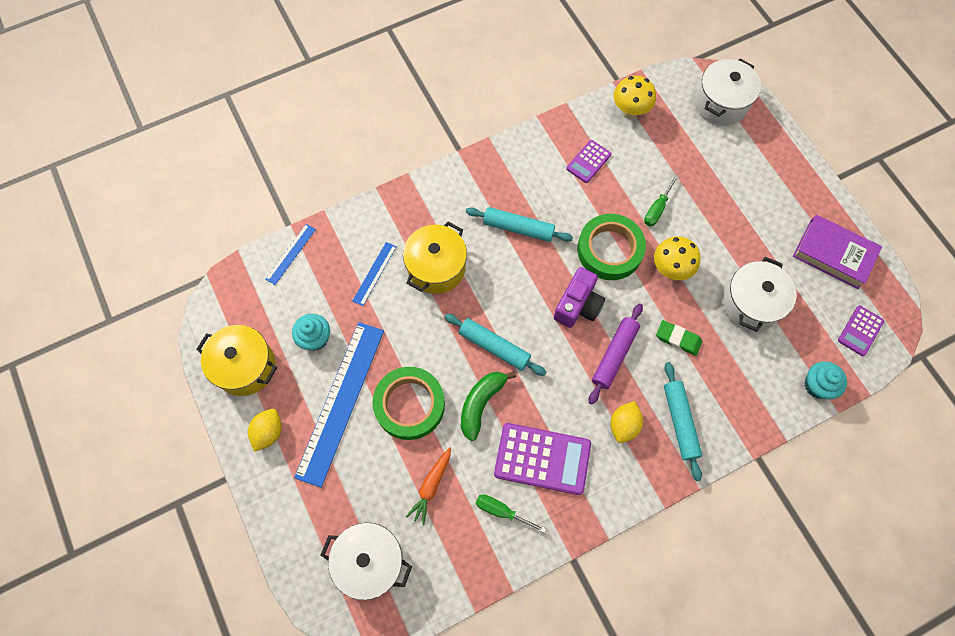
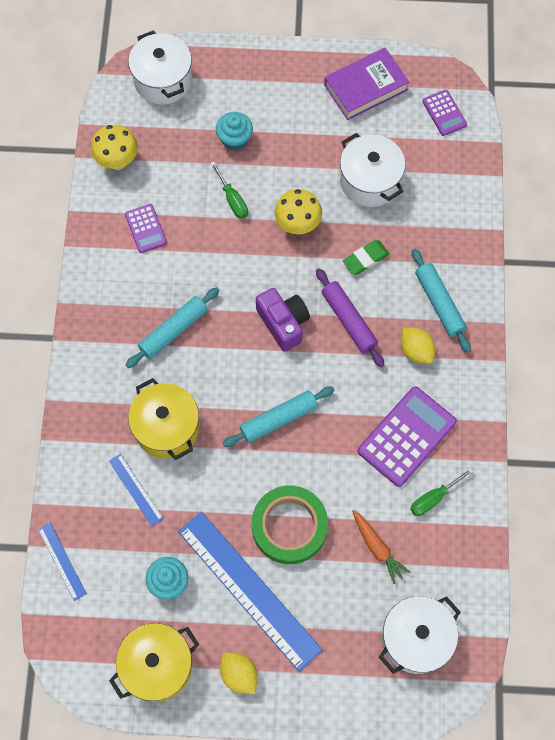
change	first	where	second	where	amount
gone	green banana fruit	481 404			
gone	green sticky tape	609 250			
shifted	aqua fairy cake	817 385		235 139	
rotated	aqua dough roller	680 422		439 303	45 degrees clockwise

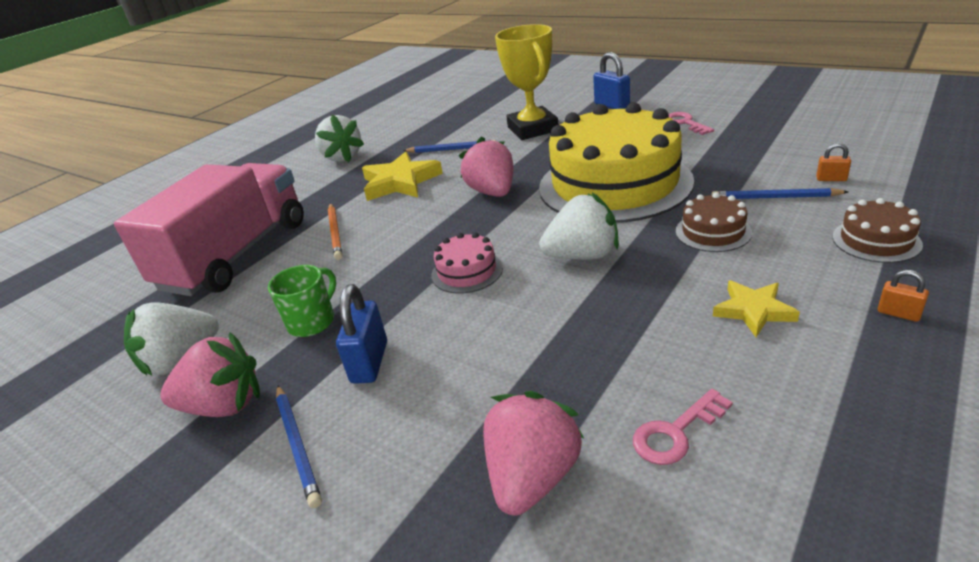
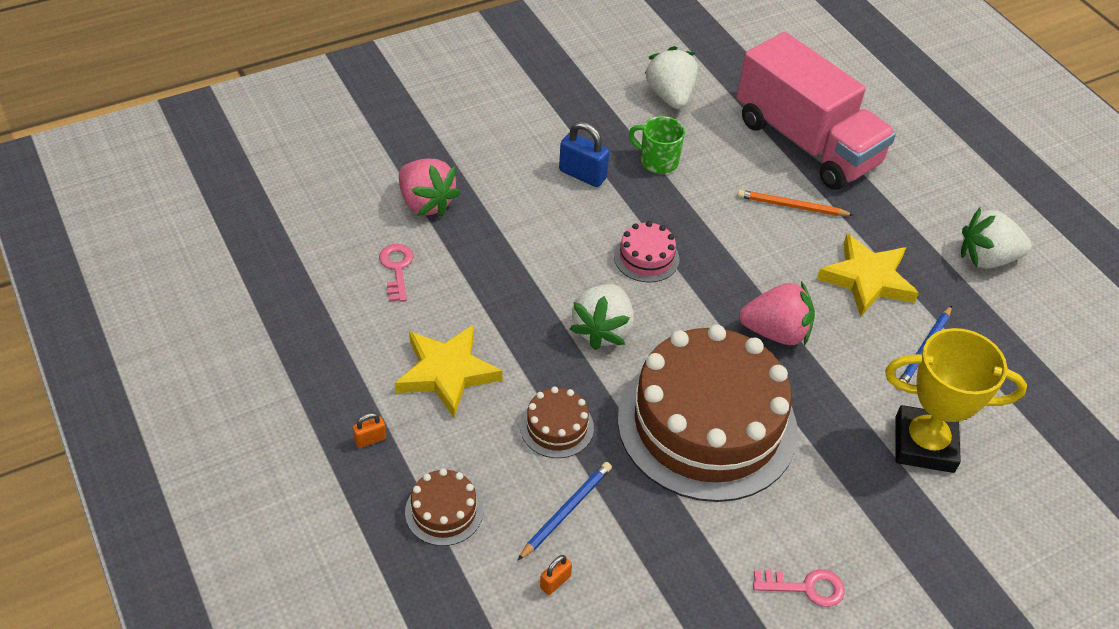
change	first	where	second	where	amount
gone	pink berry	224 405			
gone	blue wooden pencil	298 445			
gone	blue small lock	612 105			
repainted	bright yellow layer cake	614 184	dark brown layer cake	707 424	
rotated	green coffee mug	312 321		657 161	150 degrees clockwise
scaled	bright yellow star shape	753 311		447 373	x1.65

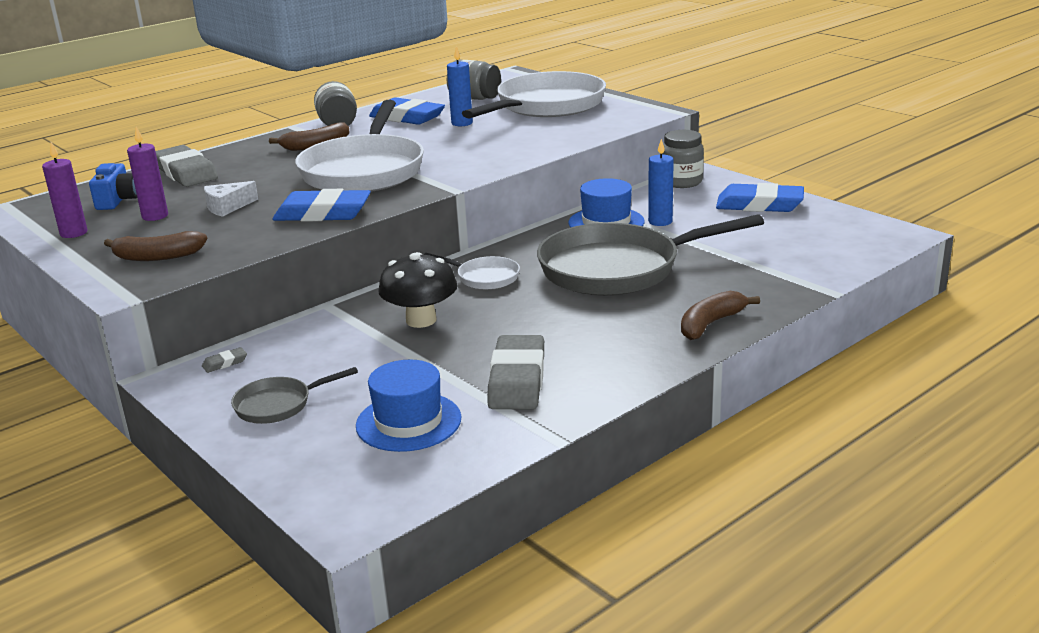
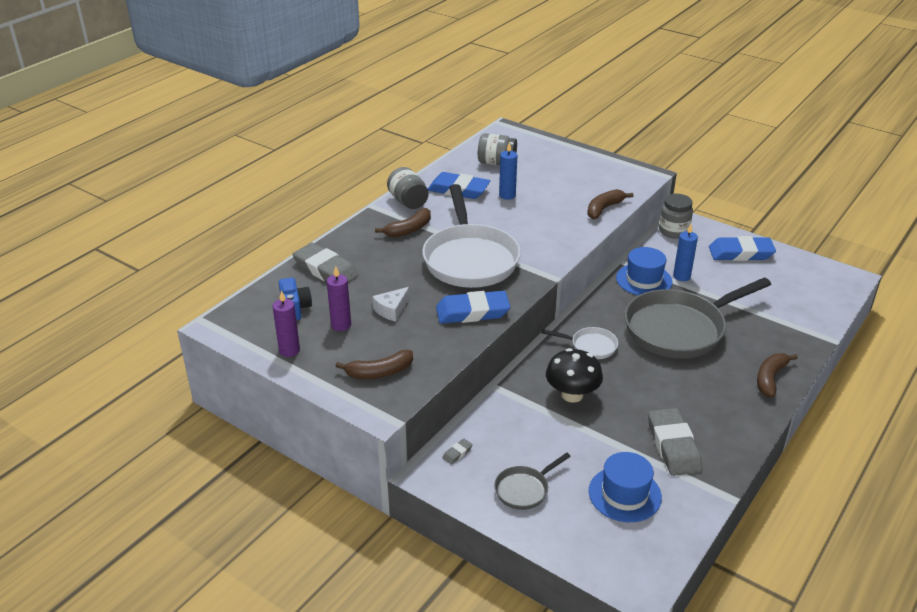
change	first	where	second	where	amount
gone	white frying pan	546 106			
new			dark brown banana fruit	604 209	

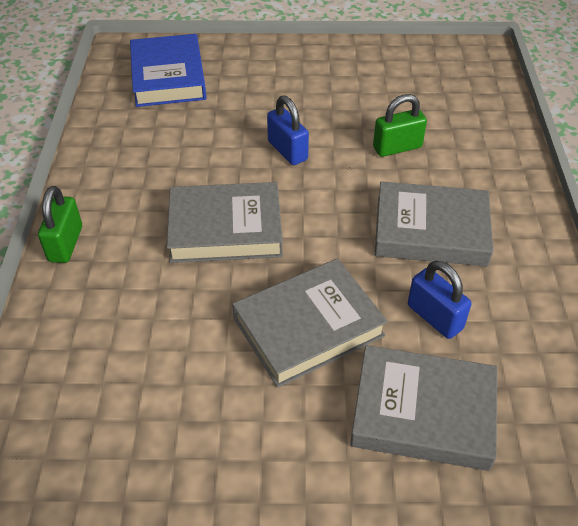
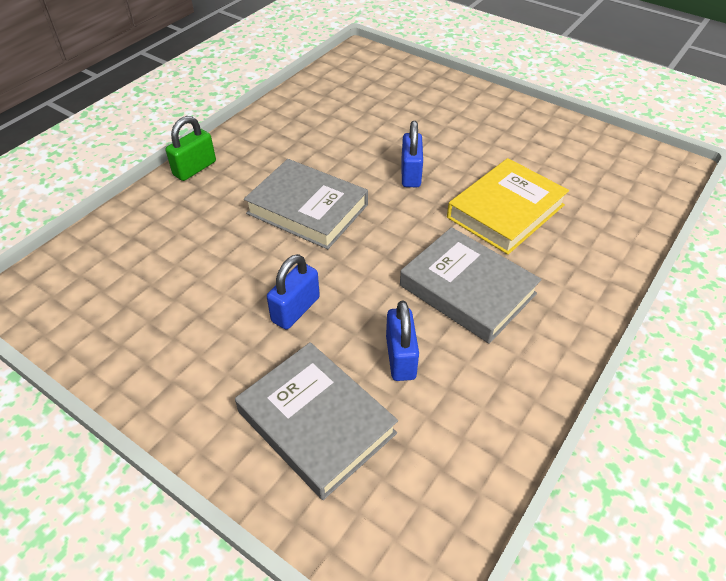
change	first	where	second	where	amount
gone	blue hardcover	168 76			
swapped	gray hardcover	308 327	blue small lock	295 309	
swapped	green small lock	397 147	bright yellow hardcover	505 211	

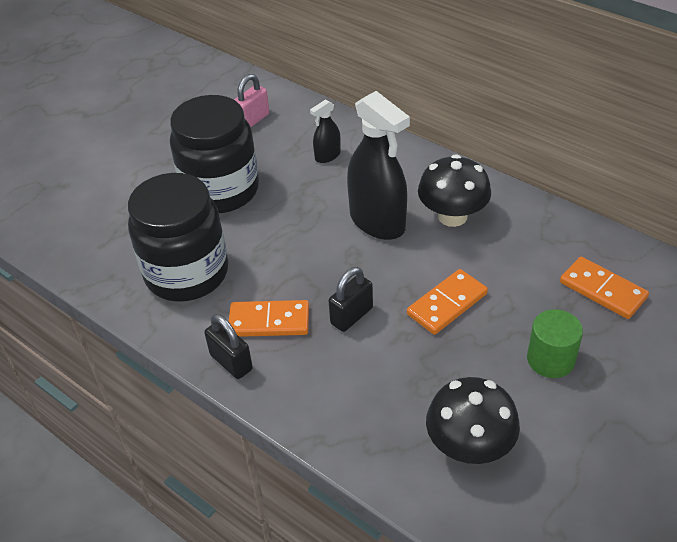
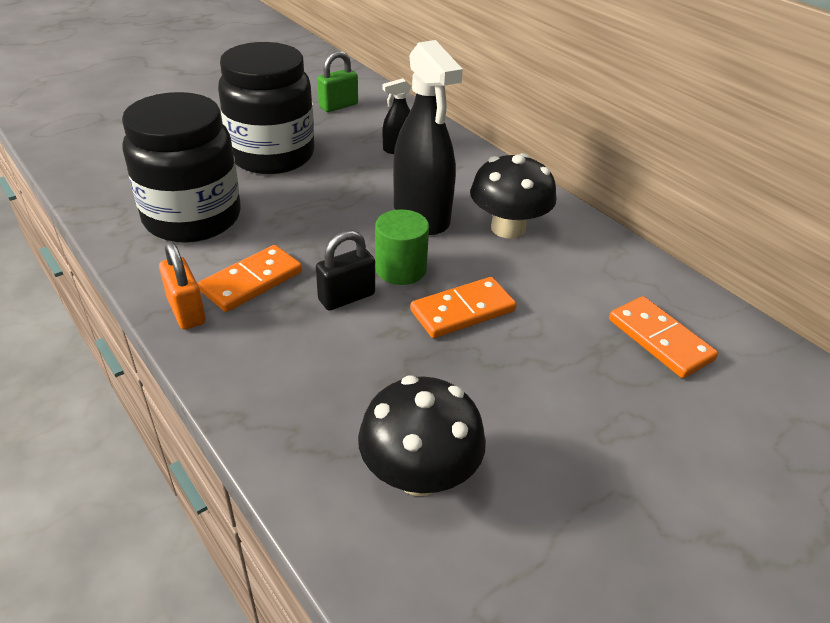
change	first	where	second	where	amount
shifted	green solid cylinder	550 359		400 269	
repainted	ebony small lock	231 362	orange small lock	186 311	
repainted	pink small lock	253 120	green small lock	338 106	
rotated	orange domino	269 321		252 281	60 degrees counterclockwise

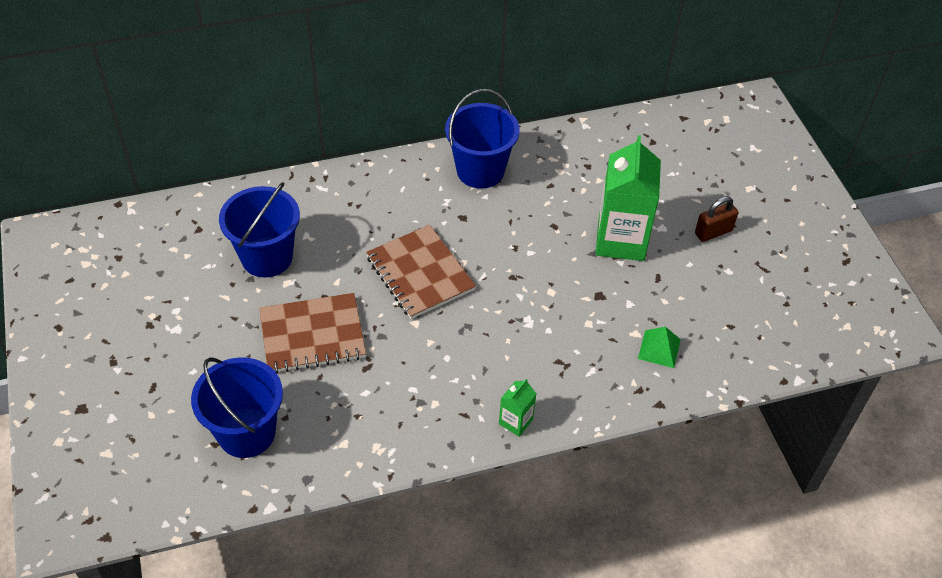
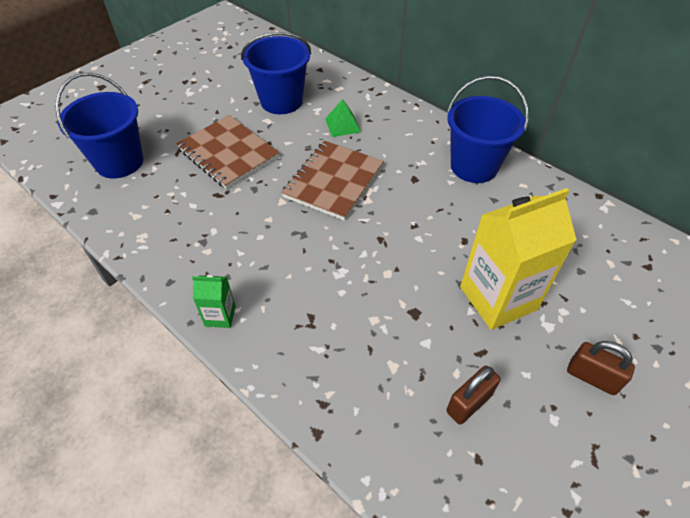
change	first	where	second	where	amount
new			dark brown small lock	469 403	
shifted	green pyramid shape	659 349		342 125	
repainted	green carton	621 240	bright yellow carton	498 298	

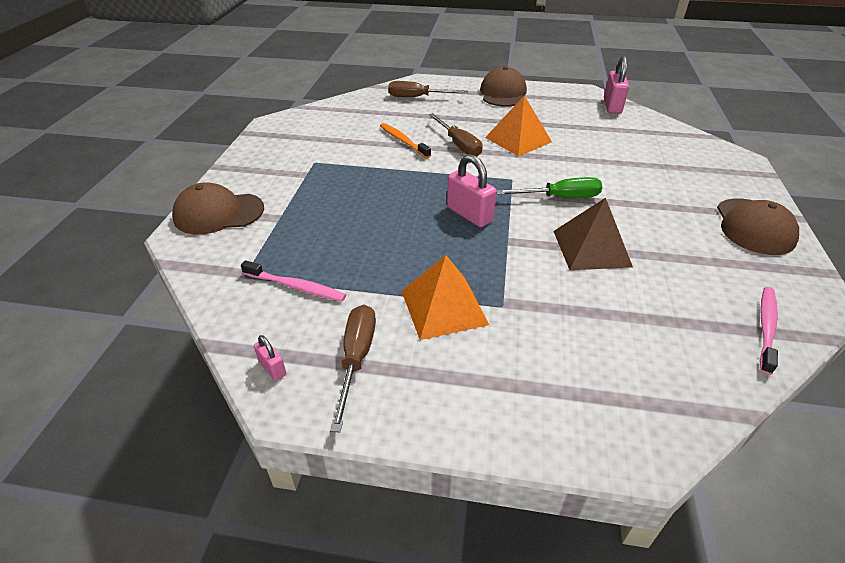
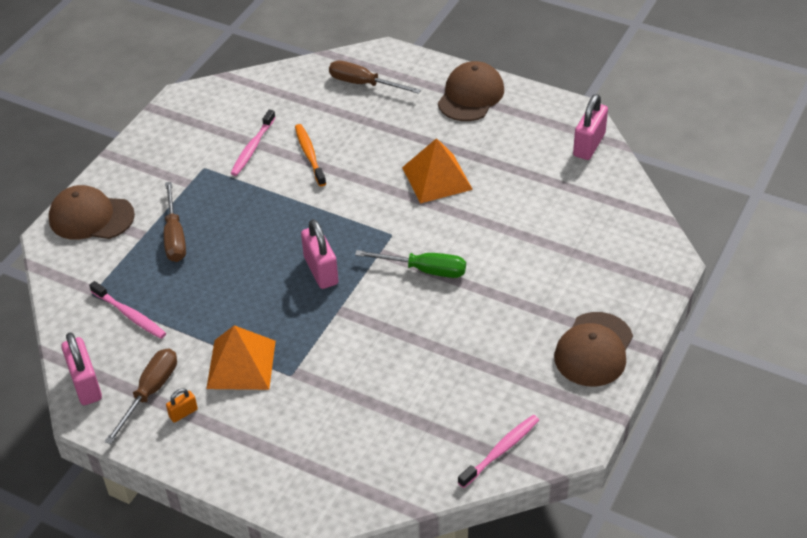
change	first	where	second	where	amount
gone	dark brown pyramid shape	591 248			
new			orange small lock	183 413	
new			pink toothbrush	252 148	
shifted	dark brown flat screwdriver	459 145		174 236	
scaled	pink small lock	272 368		86 384	x1.96

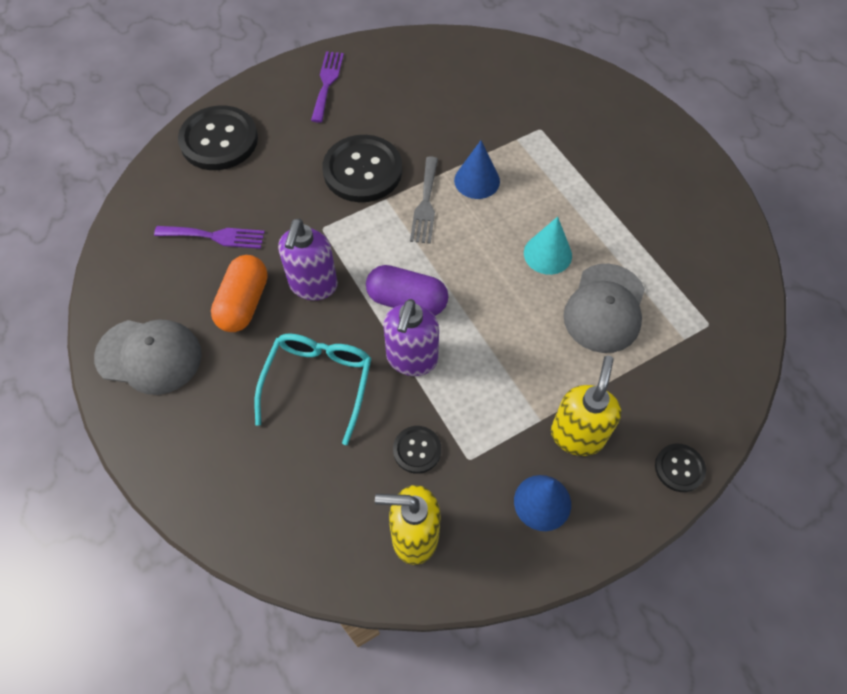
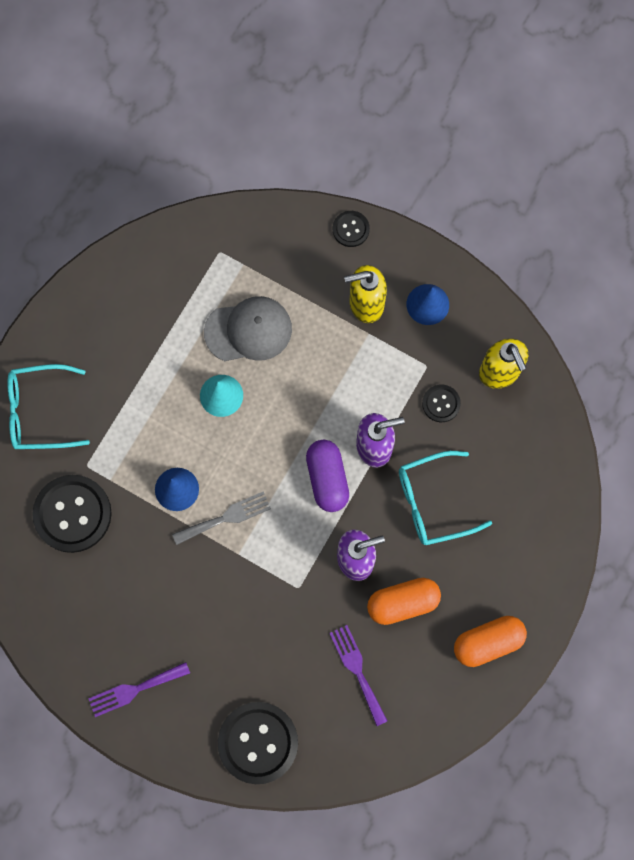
change	first	where	second	where	amount
new			aqua glasses	40 411	
shifted	ebony shirt button	362 170		72 514	
swapped	gray peaked cap	149 356	orange capsule	488 642	

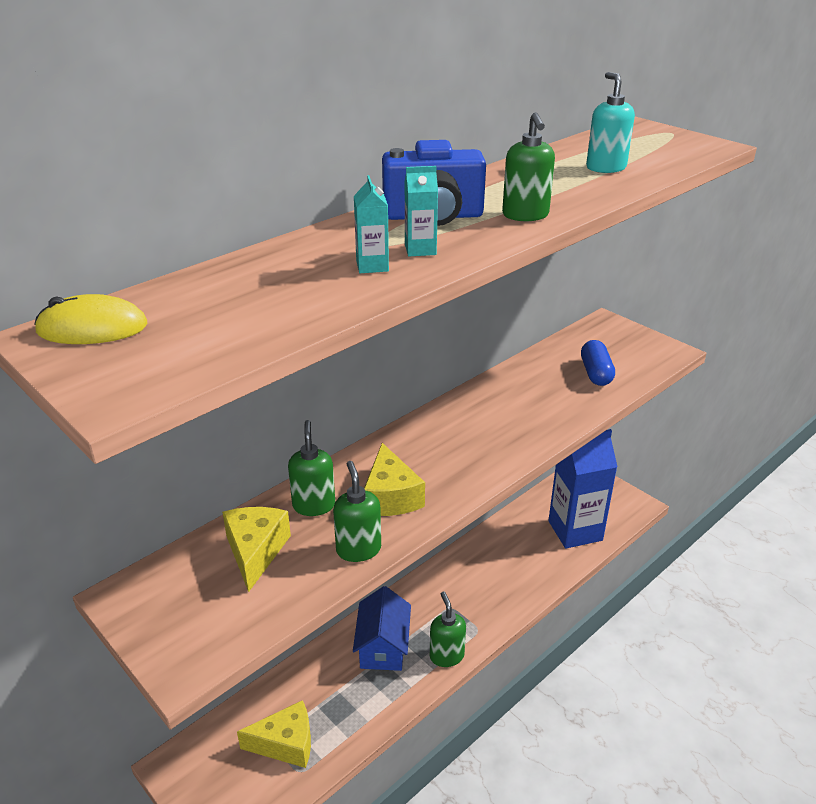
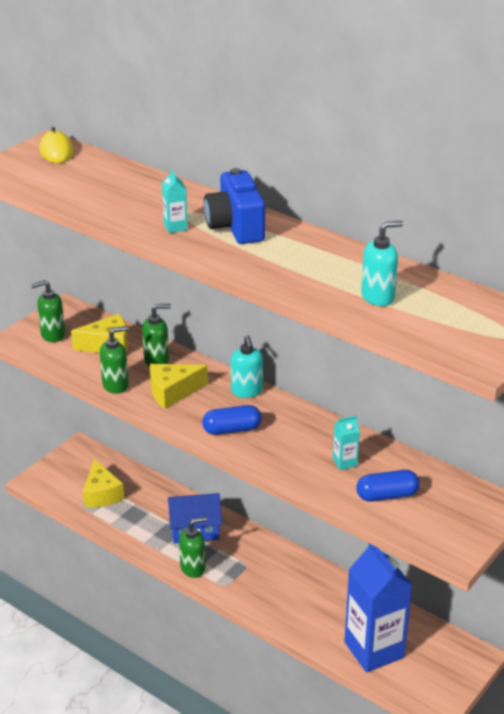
change	first	where	second	where	amount
new			blue capsule	232 429	
new			aqua soap dispenser	247 391	
shifted	aqua carton	372 266		345 462	
shifted	green soap dispenser	525 215		52 335	

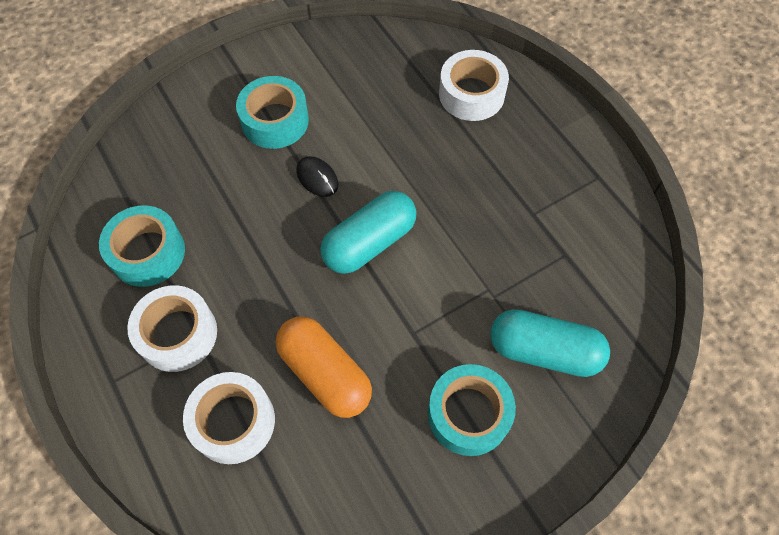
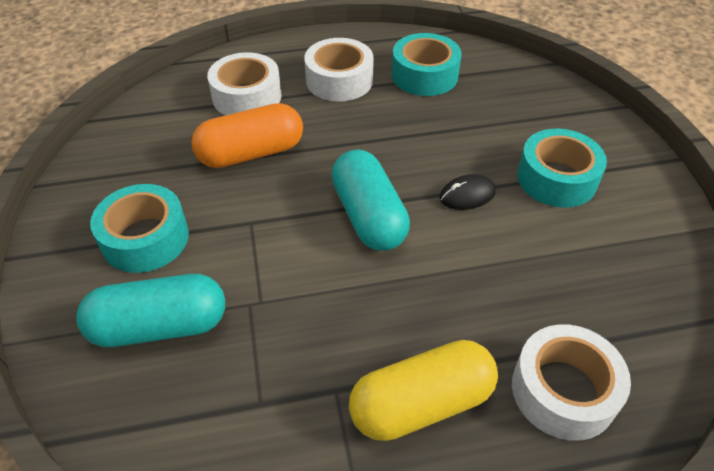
change	first	where	second	where	amount
new			bright yellow capsule	421 404	
rotated	aqua capsule	544 351		160 326	45 degrees clockwise

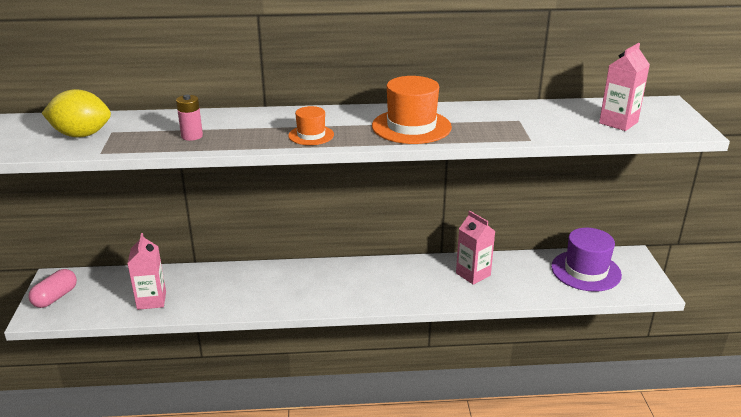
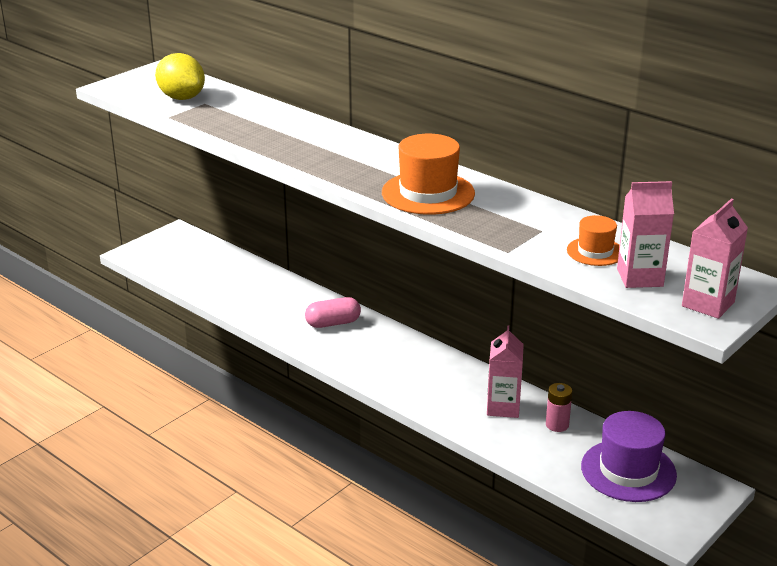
change	first	where	second	where	amount
shifted	pink capsule	55 297		333 323	
shifted	pink carton	151 300		708 304	
shifted	pink battery	192 136		557 425	
shifted	orange top hat	311 135		595 251	

